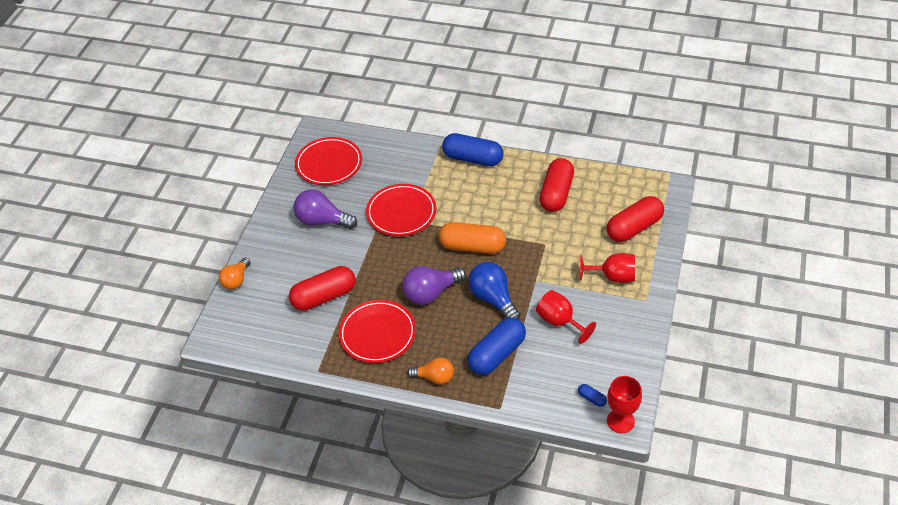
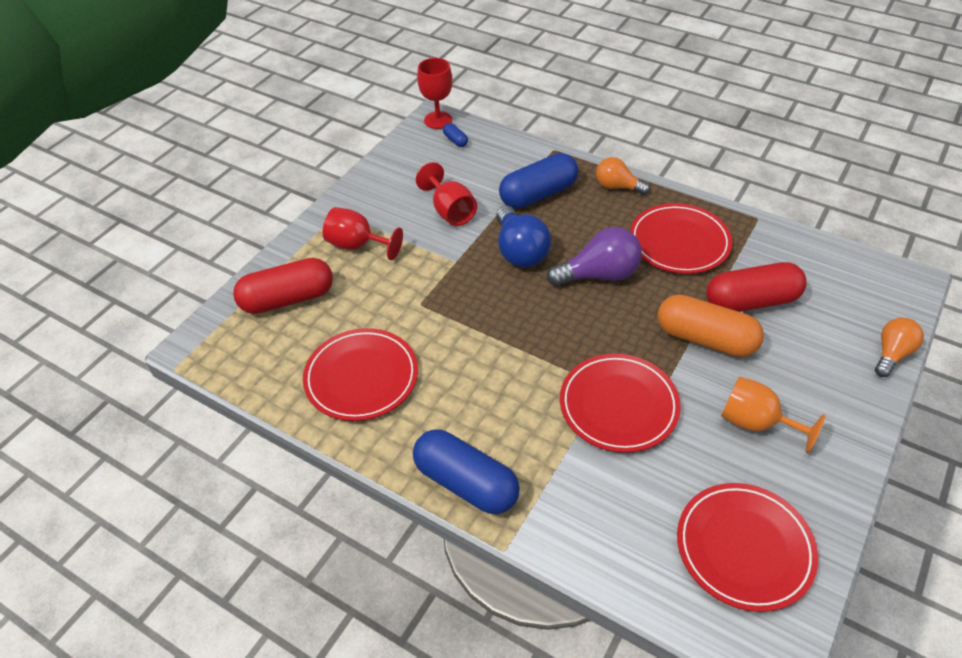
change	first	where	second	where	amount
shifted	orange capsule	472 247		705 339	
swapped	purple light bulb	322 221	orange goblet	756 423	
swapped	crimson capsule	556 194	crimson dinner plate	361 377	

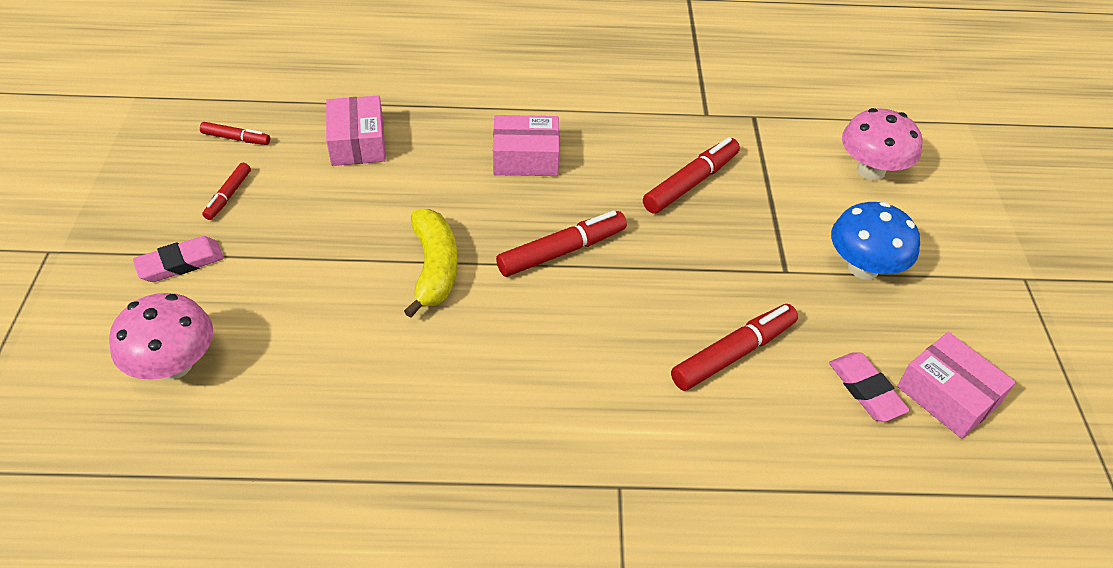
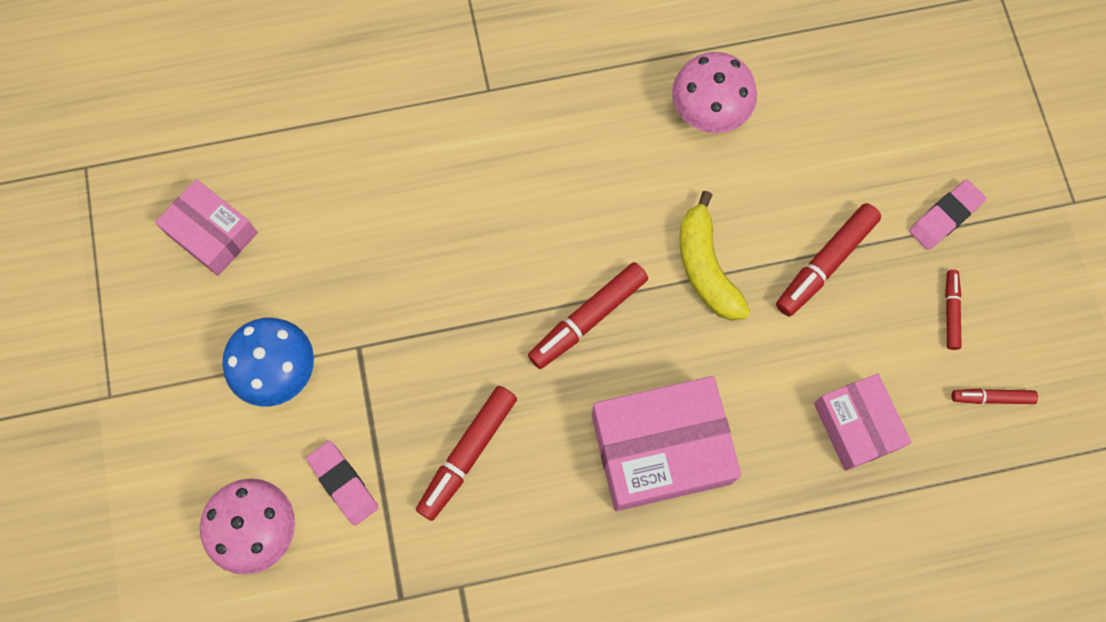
change	first	where	second	where	amount
shifted	pink toadstool	174 365		709 111	
shifted	crimson felt pen	733 354		825 263	
shifted	pink pencil eraser	866 390		343 483	
scaled	pink package	525 158		661 449	x1.62

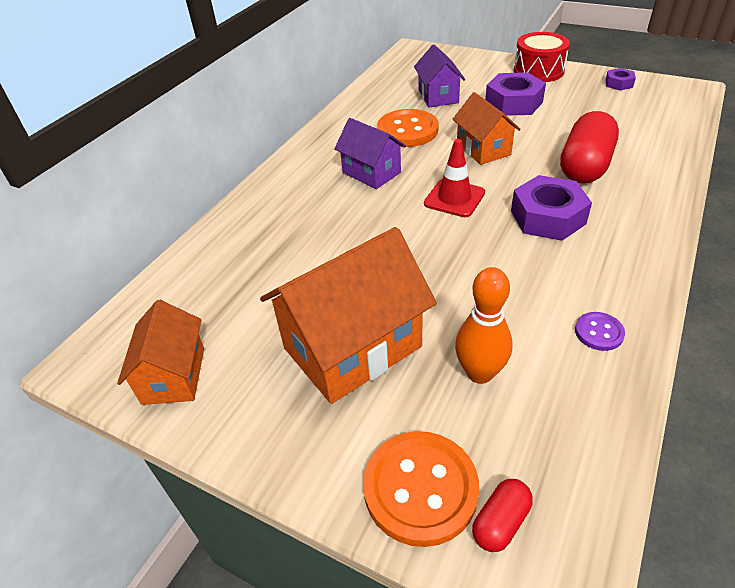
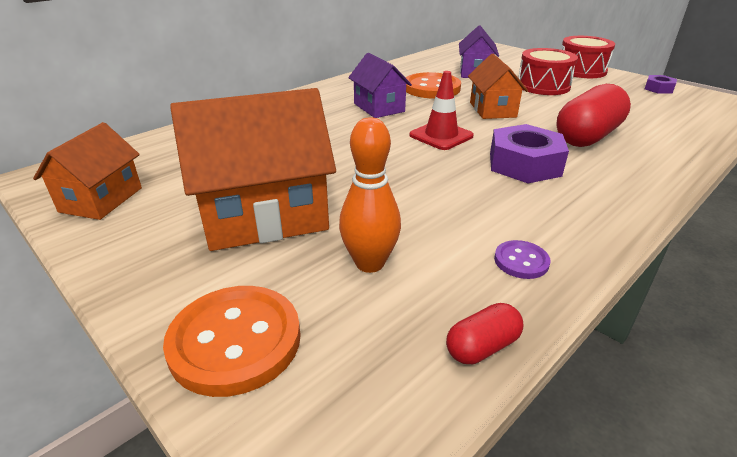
change	first	where	second	where	amount
shifted	crimson capsule	500 522		482 347	
swapped	purple hexagon nut	513 103	crimson snare drum	543 86	

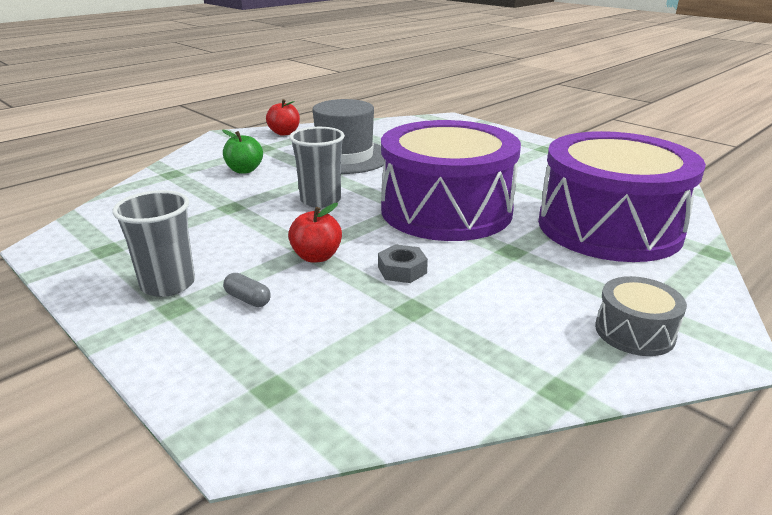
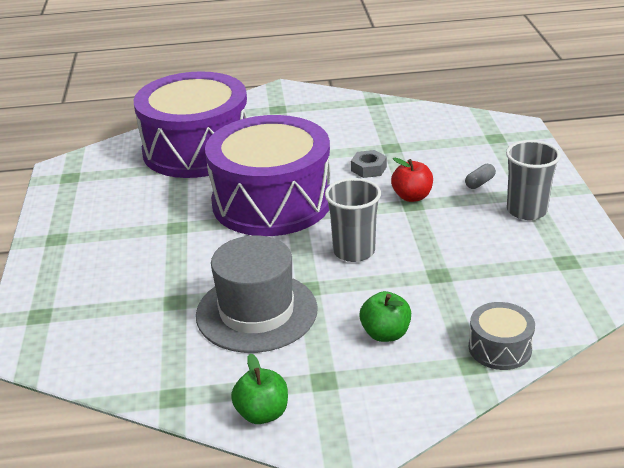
change	first	where	second	where	amount
shifted	gray snare drum	634 332		500 348	
repainted	crimson apple	284 133	green apple	262 413	
rotated	gray capsule	248 299		479 183	60 degrees clockwise

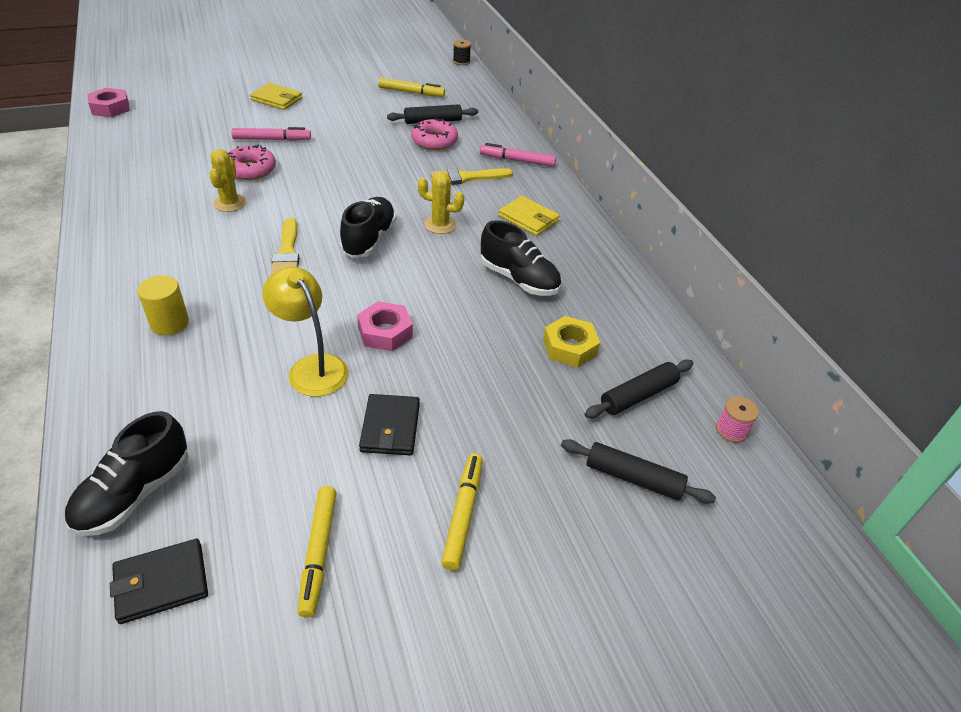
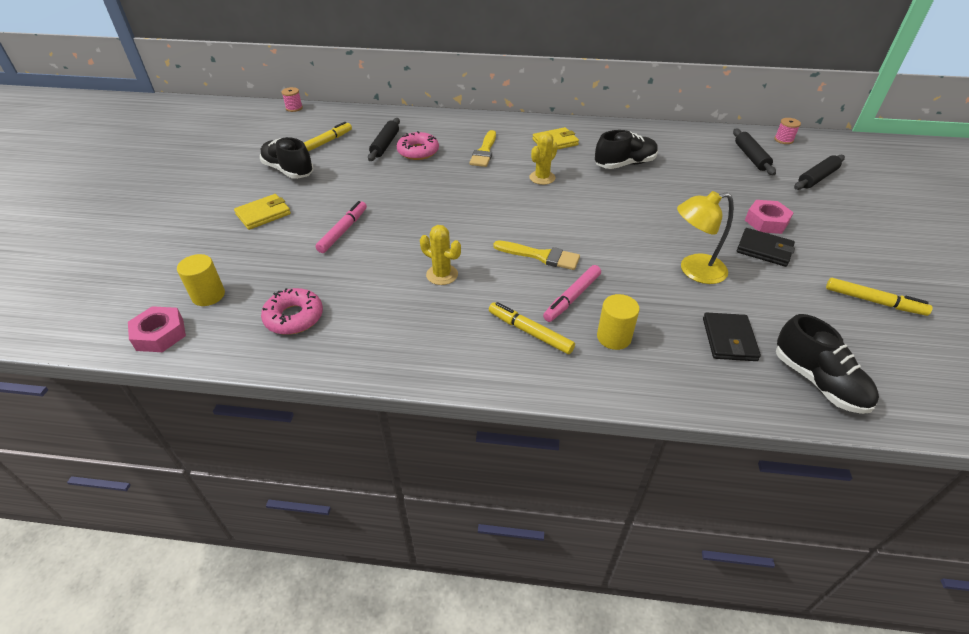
change	first	where	second	where	amount
gone	bright yellow hexagon nut	569 347			
new			bright yellow solid cylinder	208 295	
shifted	ebony card wallet	161 583		729 339	
shifted	pink doughnut	250 169		294 317	
shifted	ebony lace-up shoe	369 239		288 170	
shifted	pink hexagon nut	385 332		766 222	
shifted	bright yellow felt pen	463 514		530 332	
shifted	pink felt pen	517 160		572 297	
repainted	ebony spool	461 61	pink spool	294 108	

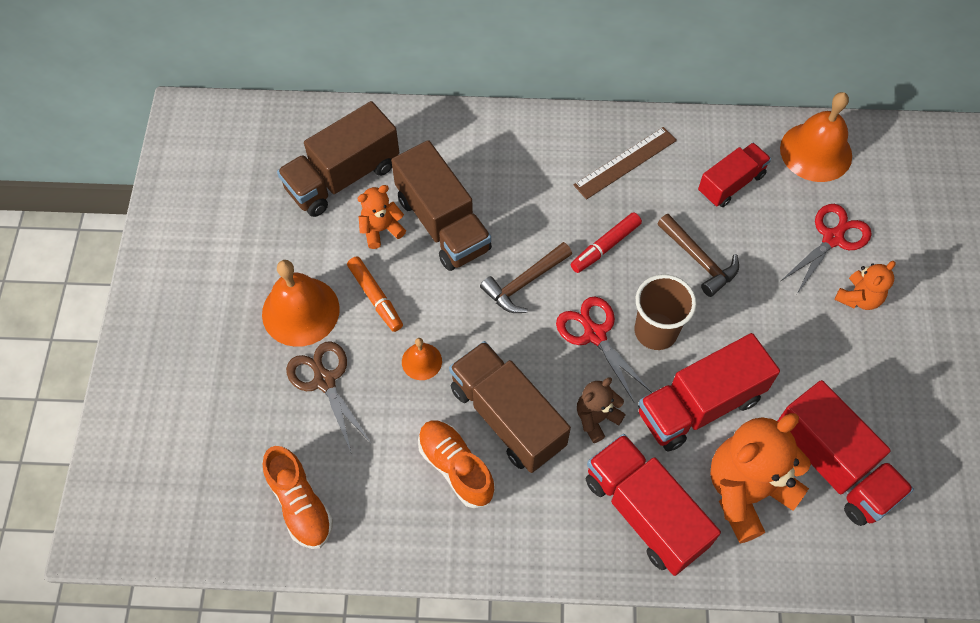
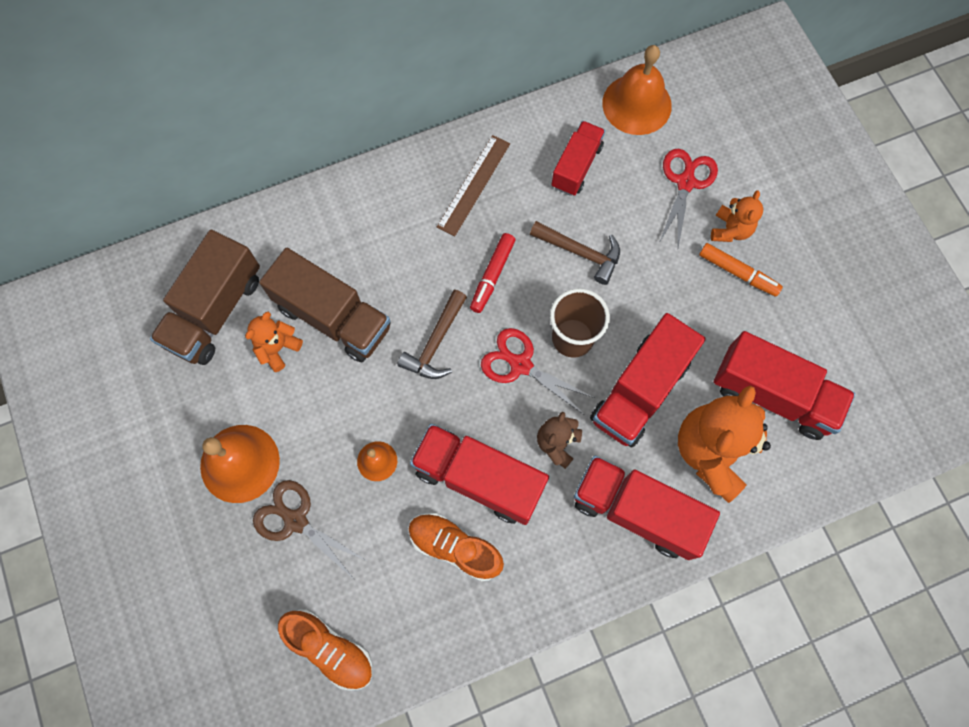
change	first	where	second	where	amount
shifted	orange felt pen	375 297		738 273	
repainted	dark brown toy truck	507 417	crimson toy truck	478 478	

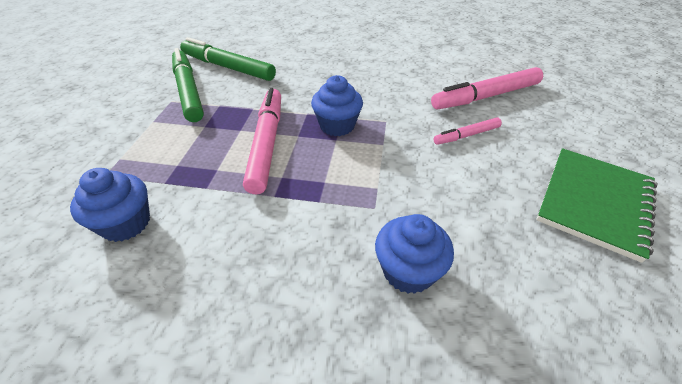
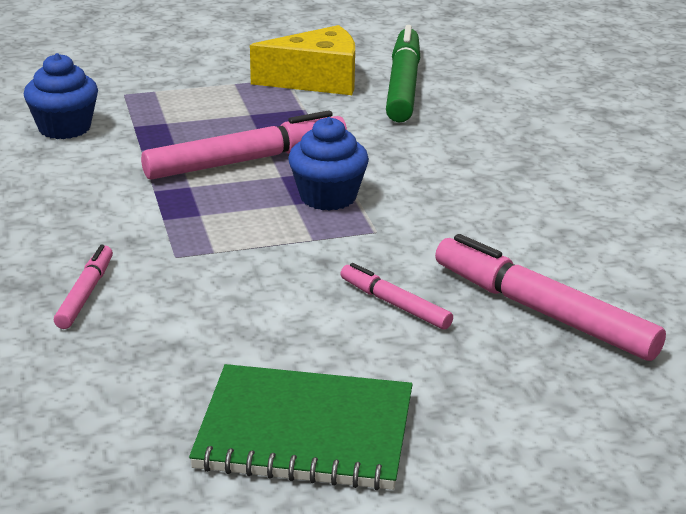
change	first	where	second	where	amount
swapped	green felt pen	188 91	bright yellow cheese wedge	317 80	
swapped	blue fairy cake	408 271	pink felt pen	85 294	

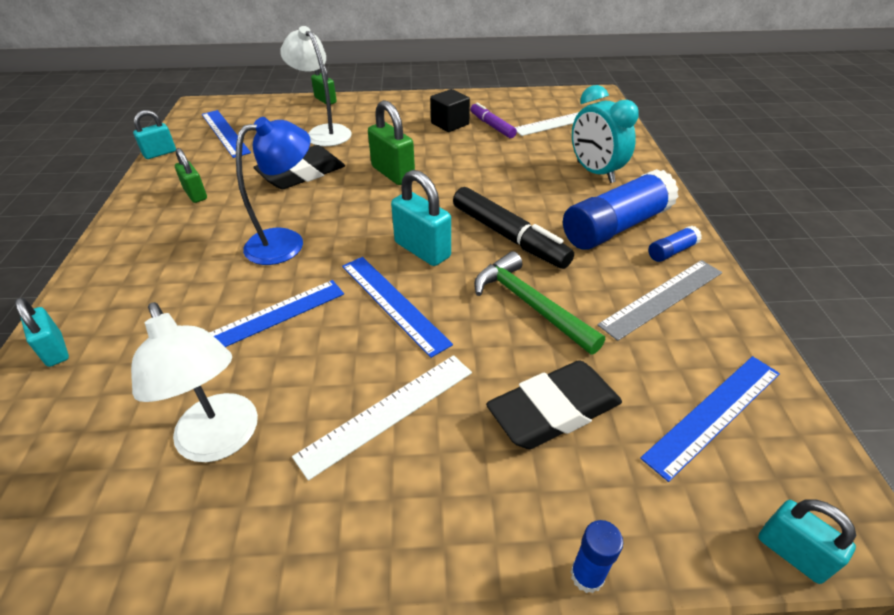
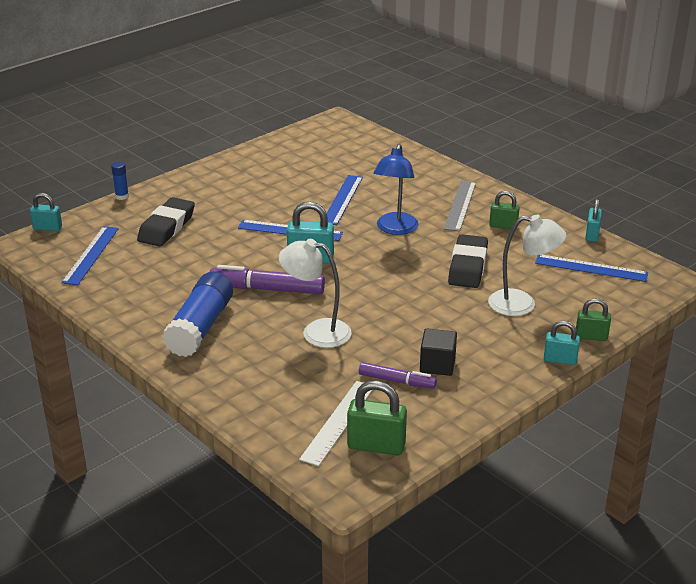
change	first	where	second	where	amount
gone	white ruler	388 412			
gone	green hammer	530 304			
gone	aqua clock	595 172			
gone	blue glue stick	671 251			
shifted	aqua small lock	55 350		560 360	
shifted	white reading lamp	222 441		316 332	
shifted	green small lock	393 173		376 446	
shifted	gray ruler	662 298		460 205	
repainted	ebony felt pen	509 236	purple felt pen	267 289	

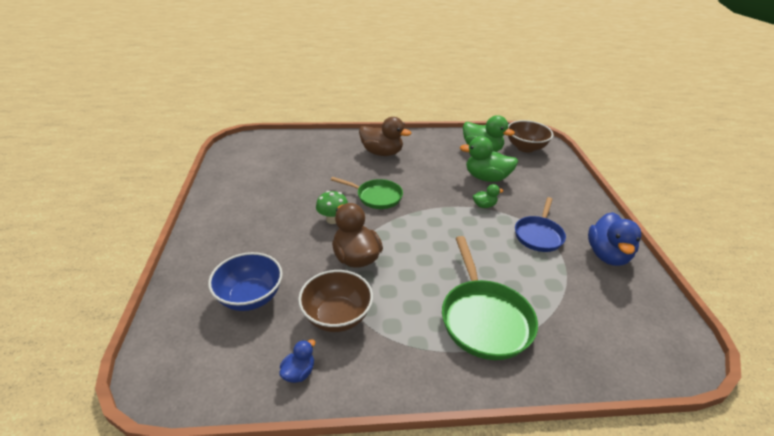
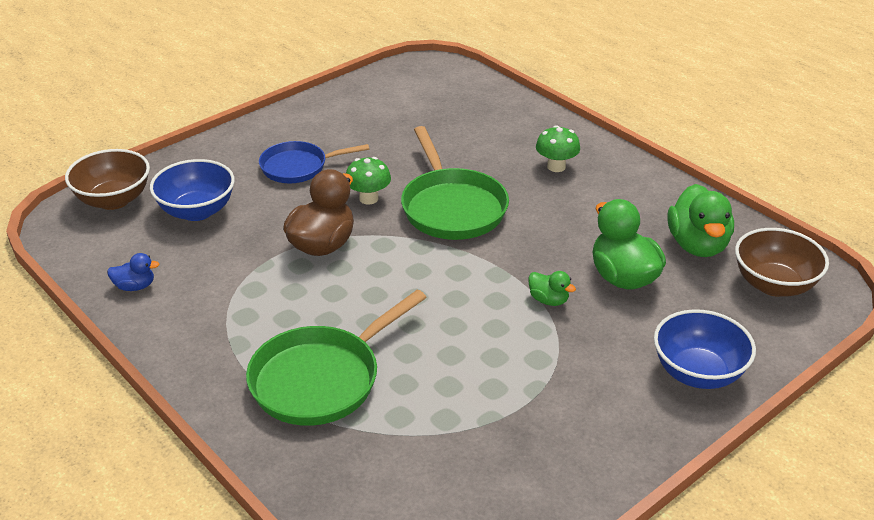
change	first	where	second	where	amount
gone	blue toy duck	607 255			
new			blue bowl	698 373	
shifted	dark brown bowl	337 316		113 200	
shifted	blue frying pan	538 235		298 167	
swapped	dark brown toy duck	382 153	green toadstool	556 167	
scaled	green frying pan	376 197		452 207	x1.53

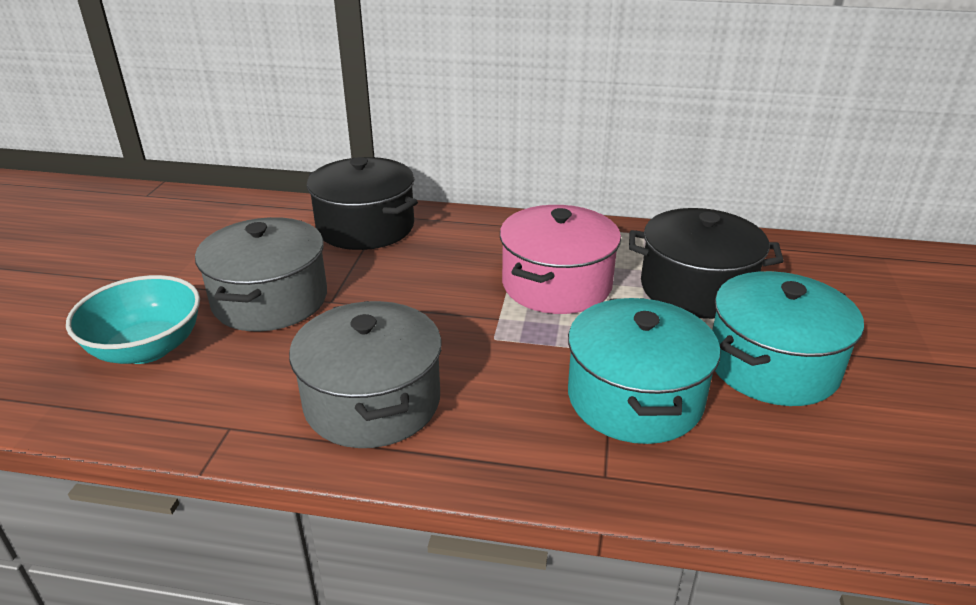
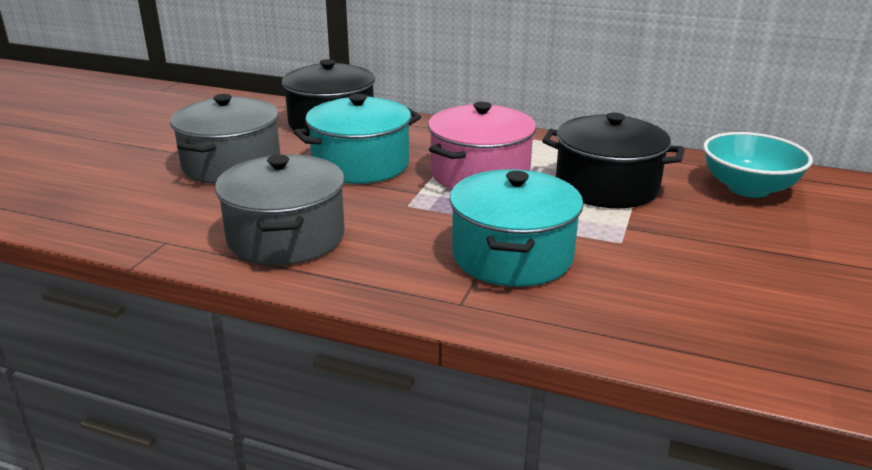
change	first	where	second	where	amount
shifted	aqua bowl	147 348		748 188	
shifted	aqua stockpot	772 365		361 164	

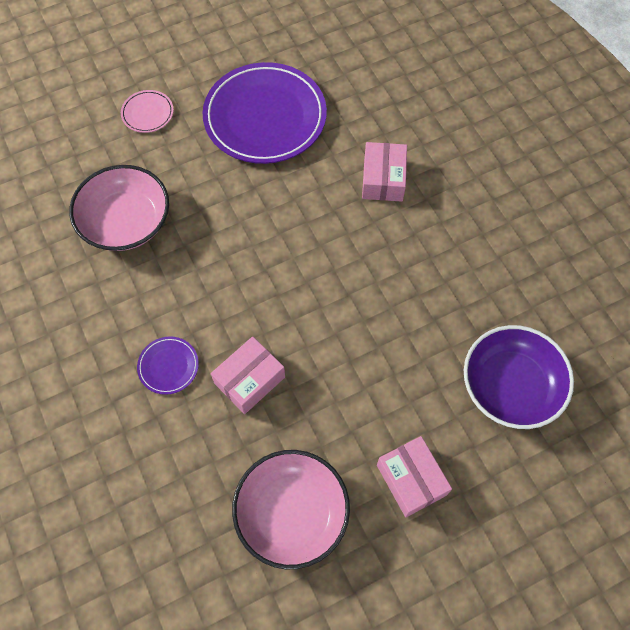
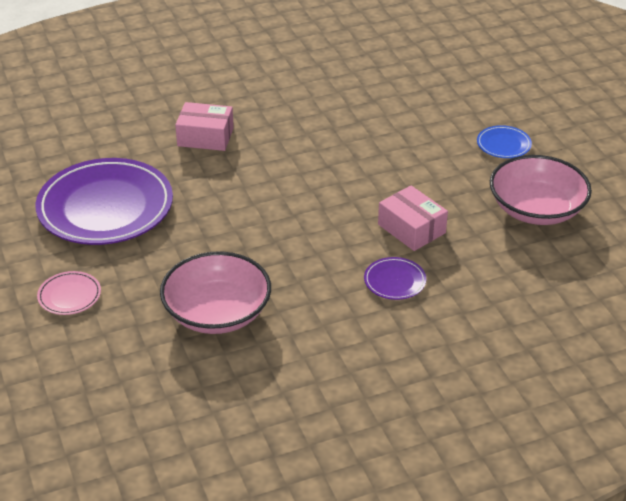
change	first	where	second	where	amount
gone	purple bowl	510 386			
swapped	pink package	411 480	blue dinner plate	503 145	

